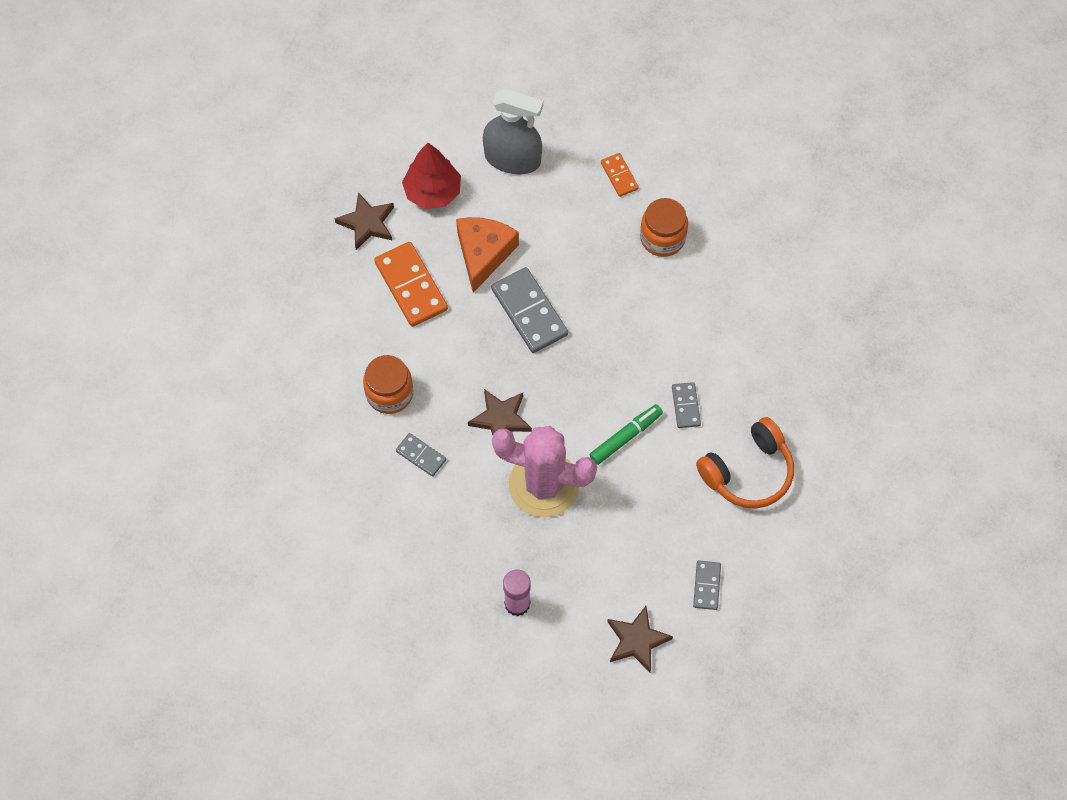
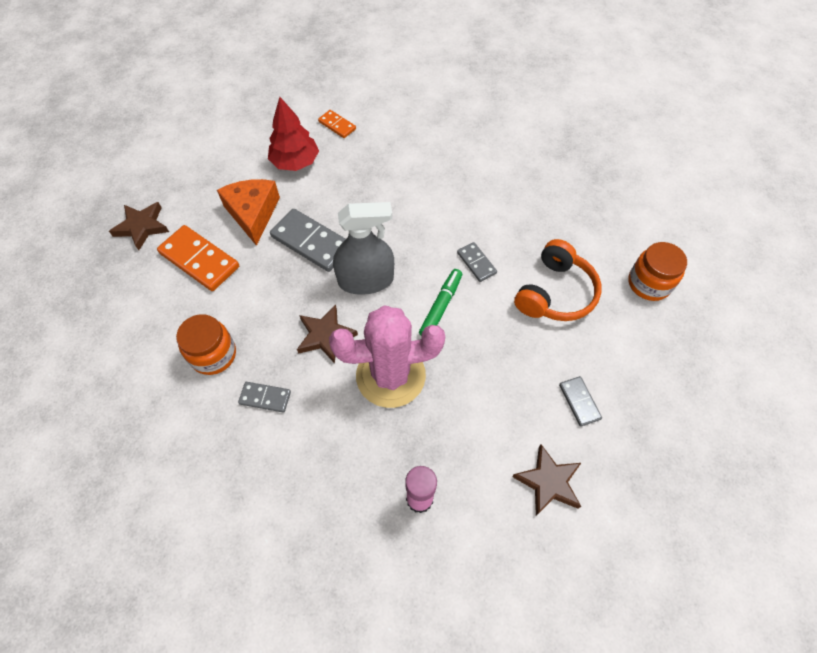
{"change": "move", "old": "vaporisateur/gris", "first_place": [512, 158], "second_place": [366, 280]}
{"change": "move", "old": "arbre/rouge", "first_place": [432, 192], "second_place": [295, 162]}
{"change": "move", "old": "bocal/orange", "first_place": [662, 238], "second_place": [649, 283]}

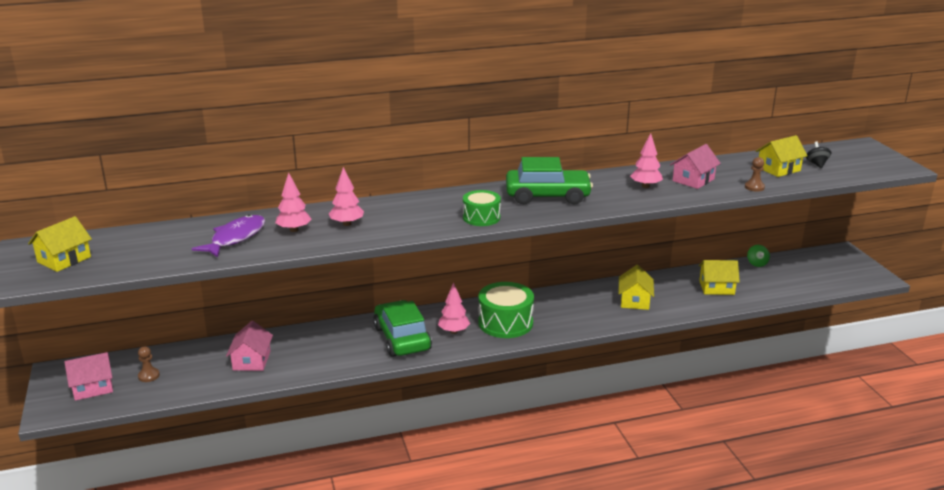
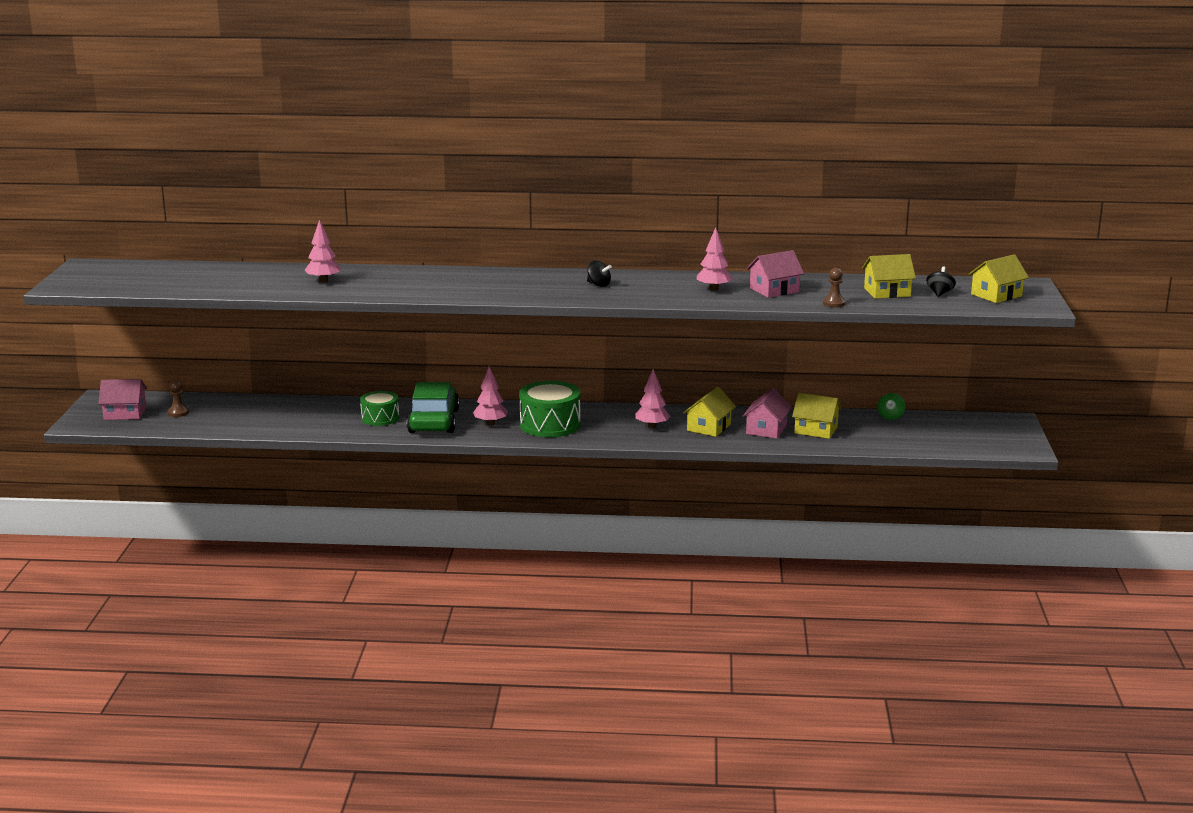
{"change": "replace", "old": "voiture/vert", "new": "toupie/noir", "first_place": [547, 196], "second_place": [598, 285]}
{"change": "move", "old": "arbre/rose", "first_place": [347, 224], "second_place": [652, 426]}
{"change": "move", "old": "tambour/vert", "first_place": [481, 217], "second_place": [380, 418]}
{"change": "delete", "old": "poisson/violet", "first_place": [235, 238]}
{"change": "move", "old": "maison/jaune", "first_place": [64, 259], "second_place": [996, 295]}
{"change": "move", "old": "maison/rose", "first_place": [251, 360], "second_place": [766, 429]}

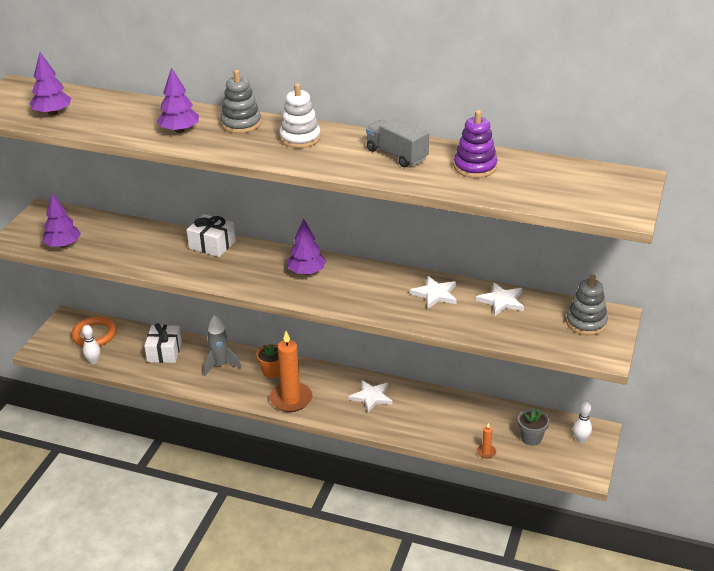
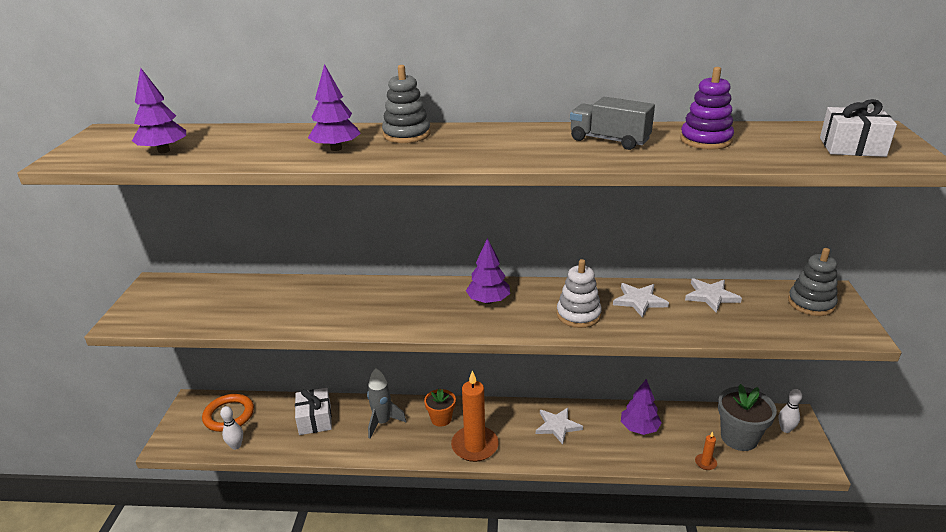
{"change": "move", "old": "jouet à empiler/blanc", "first_place": [300, 138], "second_place": [578, 315]}
{"change": "move", "old": "arbre/violet", "first_place": [63, 245], "second_place": [639, 428]}
{"change": "move", "old": "cadeau/blanc", "first_place": [212, 245], "second_place": [852, 147]}
{"change": "resize", "old": "pot de fleurs/gris", "first_place": [531, 438], "second_place": [739, 437], "factor": 1.63}

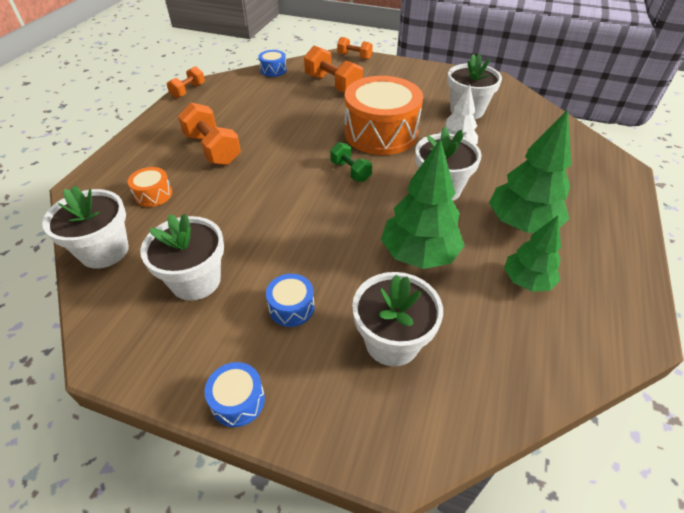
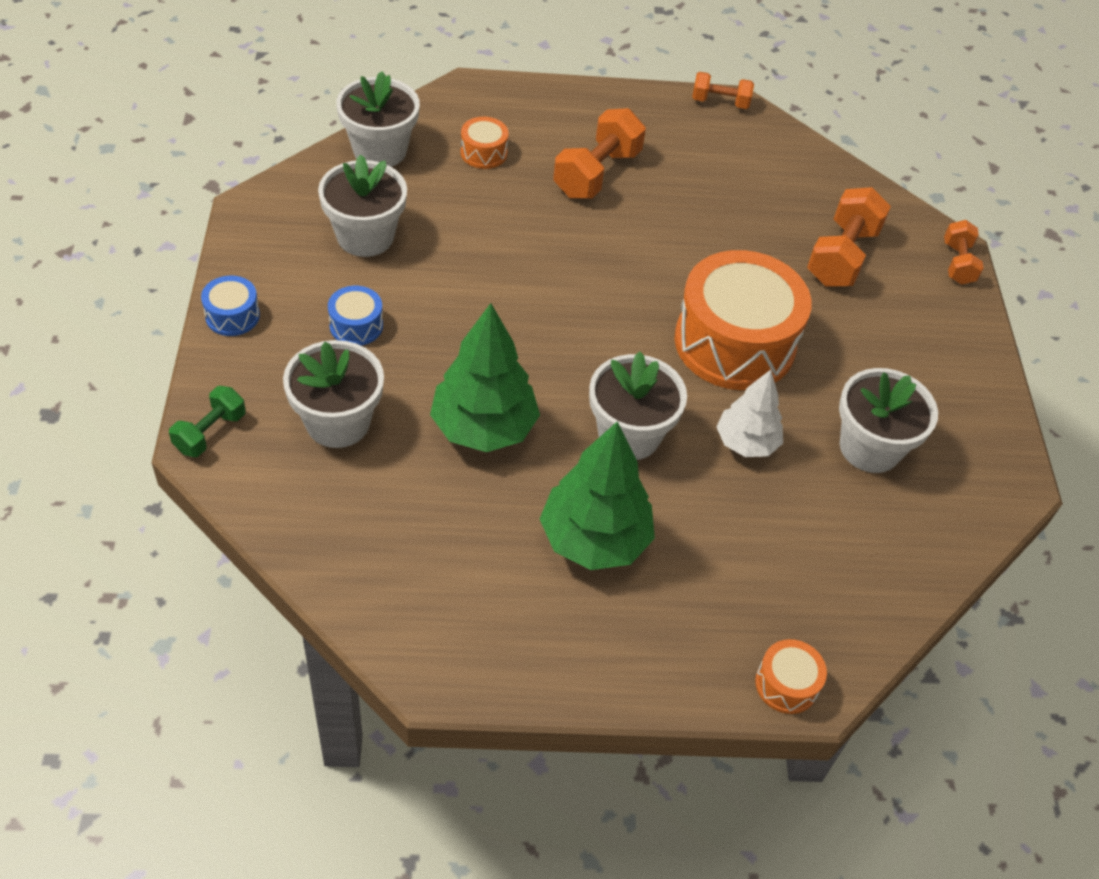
{"change": "delete", "old": "tambour/bleu", "first_place": [273, 70]}
{"change": "move", "old": "haltère/vert", "first_place": [350, 171], "second_place": [210, 432]}
{"change": "delete", "old": "arbre/vert", "first_place": [527, 281]}
{"change": "insert", "new": "tambour/orange", "second_place": [786, 684]}

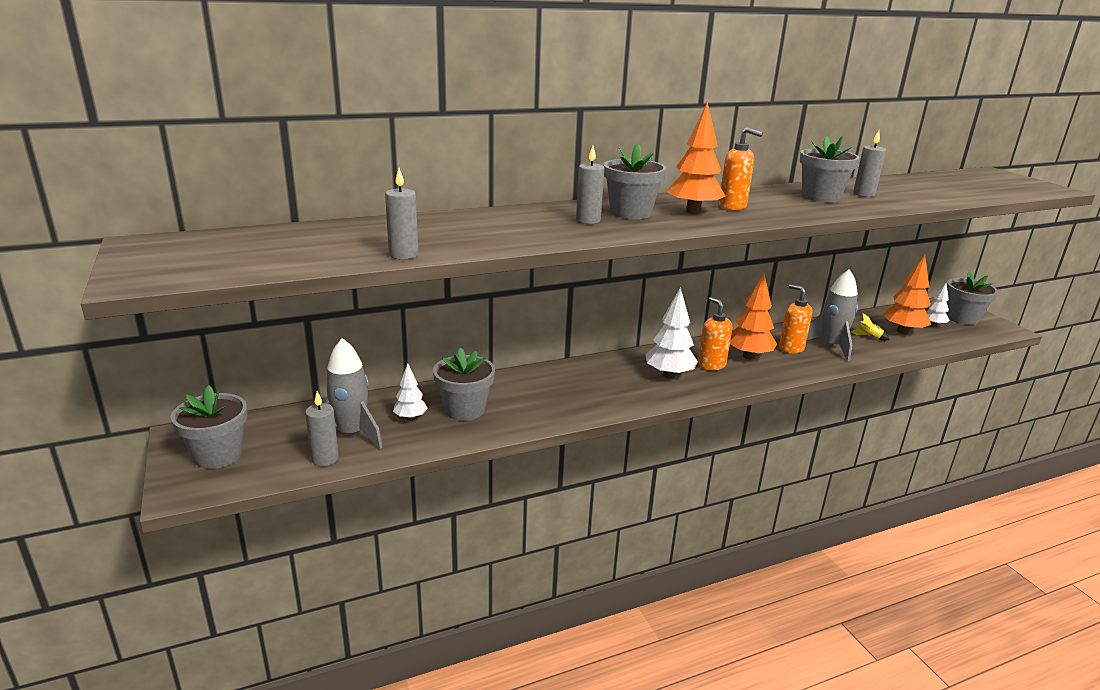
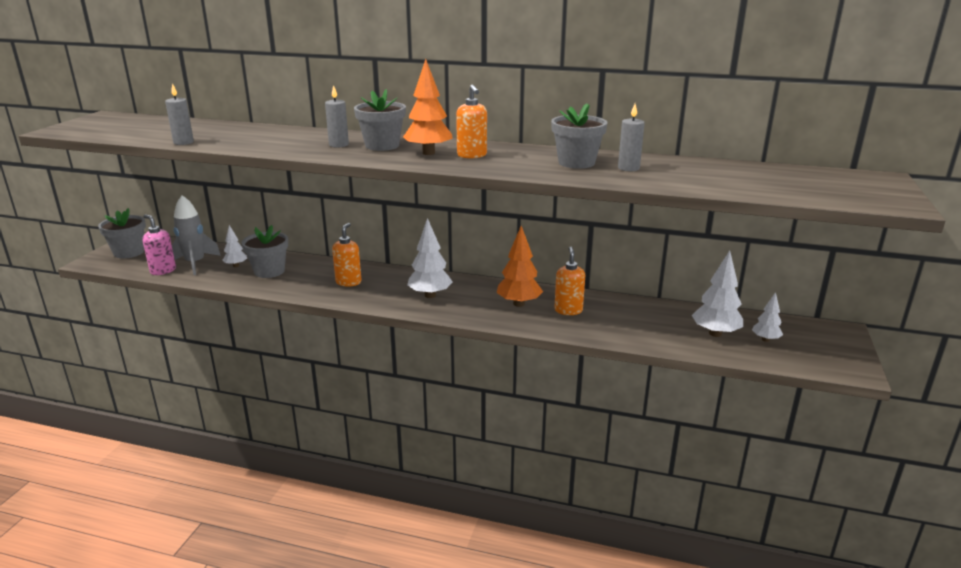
{"change": "recolor", "old": "arbre/orange", "new": "arbre/blanc", "first_place": [902, 331], "second_place": [715, 333]}
{"change": "delete", "old": "fusée/gris", "first_place": [831, 346]}
{"change": "delete", "old": "pot de fleurs/gris", "first_place": [962, 318]}
{"change": "move", "old": "distributeur de savon/orange", "first_place": [711, 365], "second_place": [348, 282]}
{"change": "delete", "old": "fusée/jaune", "first_place": [868, 337]}
{"change": "replace", "old": "bougie/gris", "new": "distributeur de savon/rose", "first_place": [325, 459], "second_place": [163, 270]}

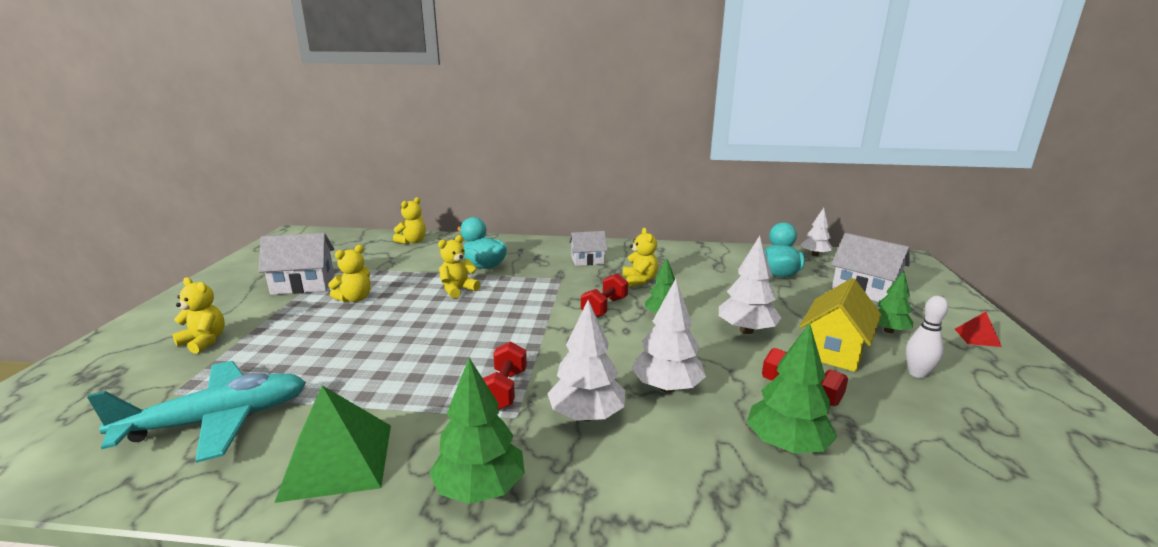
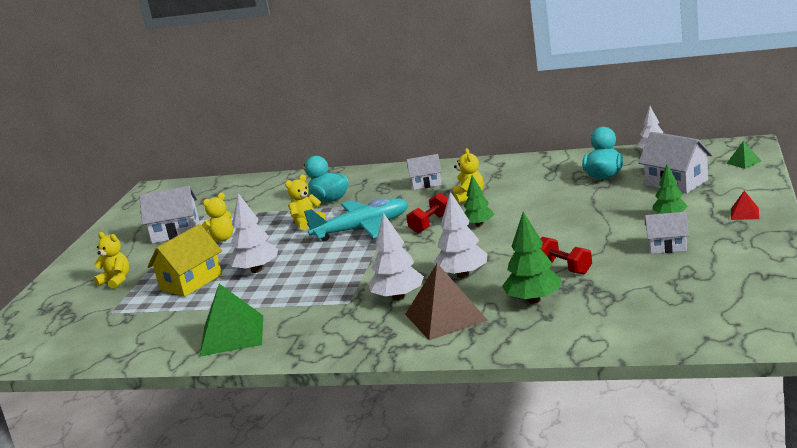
{"change": "delete", "old": "ours en peluche/jaune", "first_place": [412, 241]}
{"change": "move", "old": "arbre/blanc", "first_place": [746, 330], "second_place": [256, 270]}
{"change": "move", "old": "maison/jaune", "first_place": [834, 350], "second_place": [191, 282]}
{"change": "replace", "old": "quille/blanc", "new": "maison/blanc", "first_place": [917, 373], "second_place": [667, 246]}
{"change": "delete", "old": "haltère/rouge", "first_place": [504, 390]}
{"change": "delete", "old": "arbre/vert", "first_place": [480, 489]}
{"change": "move", "old": "avion/turquoise", "first_place": [217, 421], "second_place": [362, 229]}
{"change": "insert", "new": "pyramide/vert", "second_place": [744, 162]}
{"change": "insert", "new": "pyramide/marron", "second_place": [446, 317]}

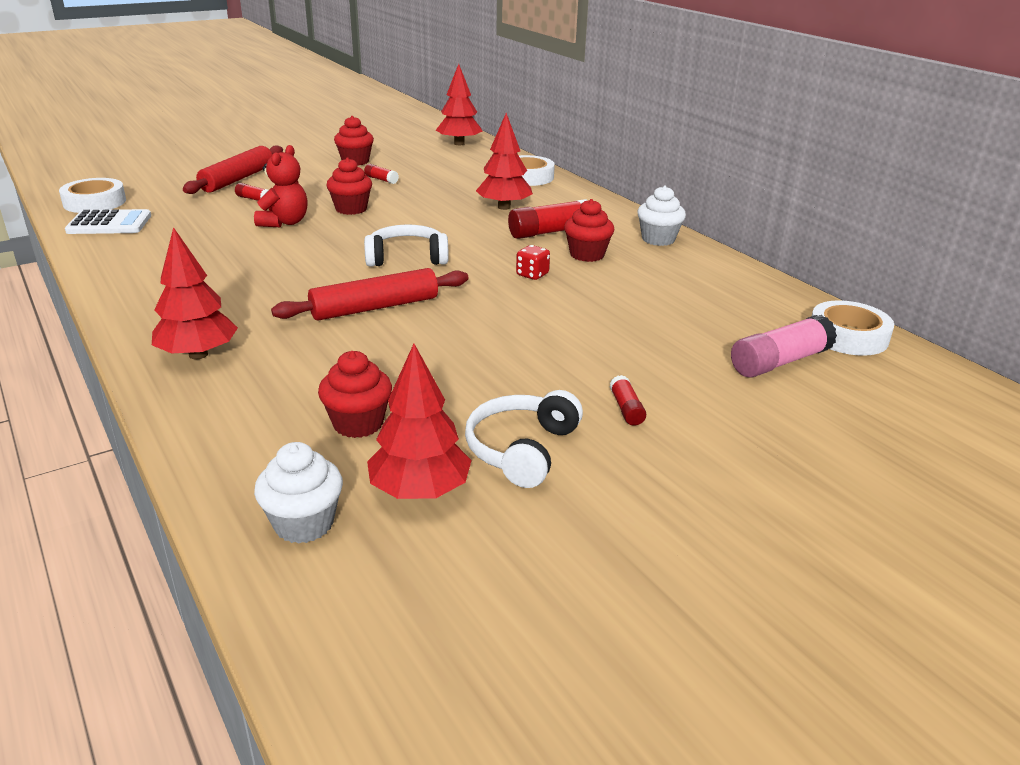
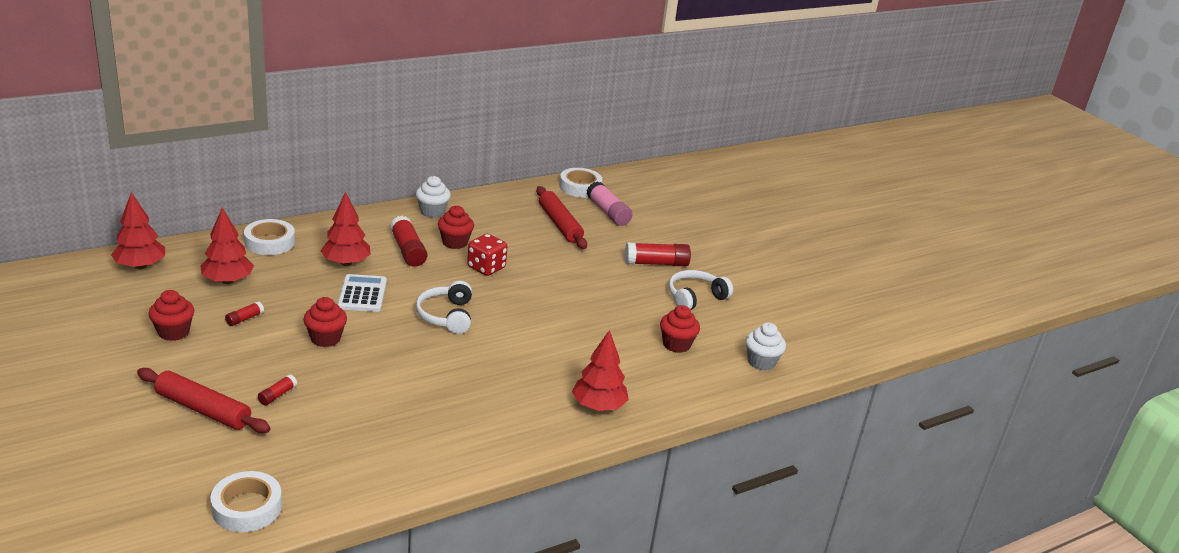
{"change": "delete", "old": "ours en peluche/rouge", "first_place": [284, 222]}
{"change": "move", "old": "calculatrice/blanc", "first_place": [109, 224], "second_place": [362, 294]}
{"change": "resize", "old": "dé/rouge", "first_place": [532, 275], "second_place": [486, 268], "factor": 1.62}
{"change": "move", "old": "rouleau à pâtisserie/rouge", "first_place": [374, 307], "second_place": [559, 224]}
{"change": "move", "old": "arbre/rouge", "first_place": [420, 491], "second_place": [228, 281]}
{"change": "resize", "old": "bâton de colle/rouge", "first_place": [626, 409], "second_place": [656, 263], "factor": 1.97}
{"change": "rotate", "old": "casque audio/blanc", "first_place": [522, 449], "second_place": [695, 297], "degrees": 120}

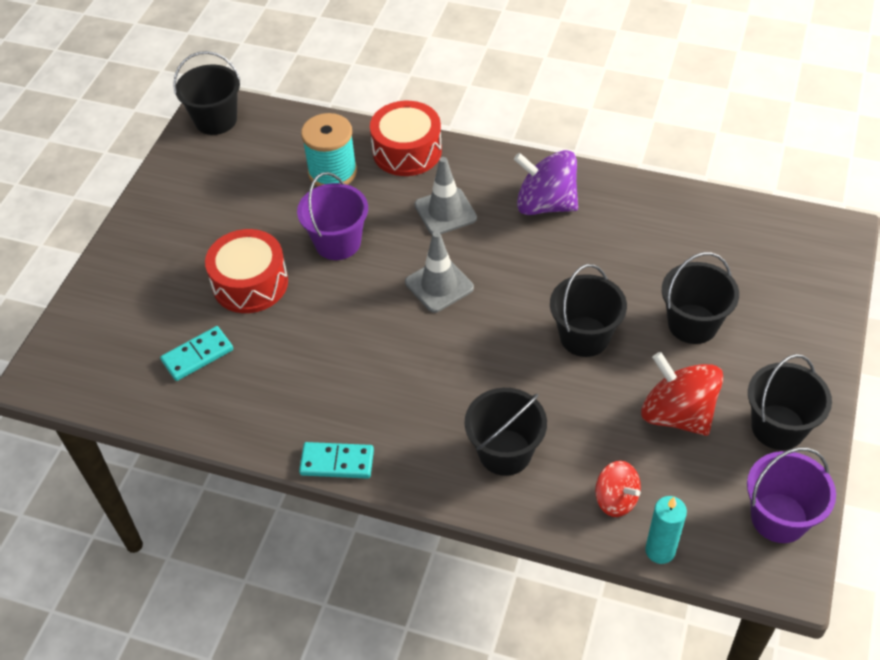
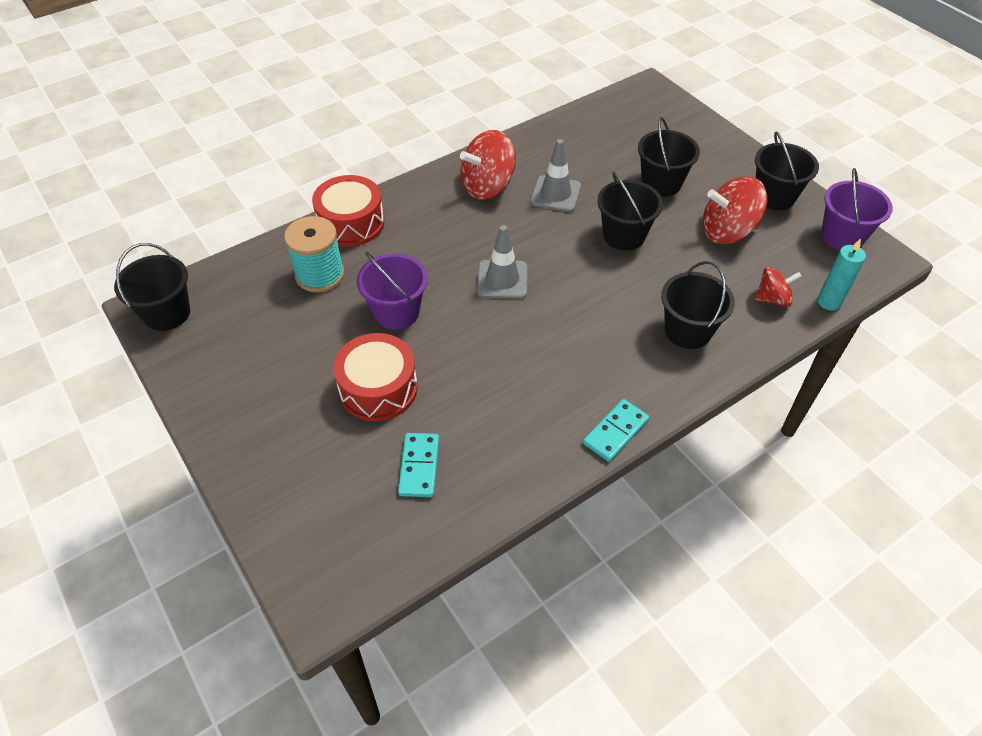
{"change": "recolor", "old": "toupie/violet", "new": "toupie/rouge", "first_place": [545, 204], "second_place": [487, 186]}
{"change": "move", "old": "cône de chantier/gris", "first_place": [445, 212], "second_place": [555, 194]}

